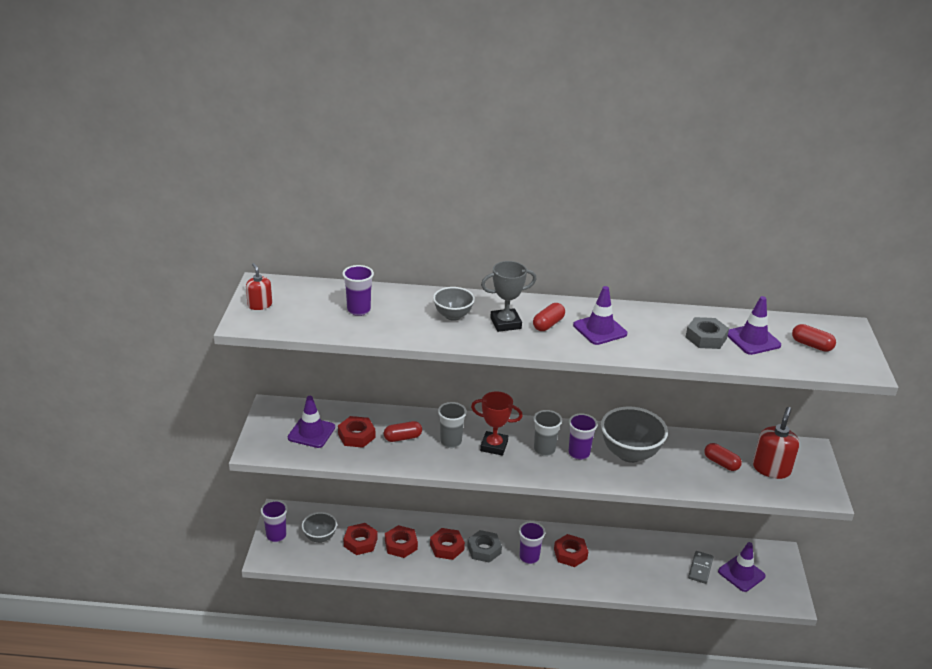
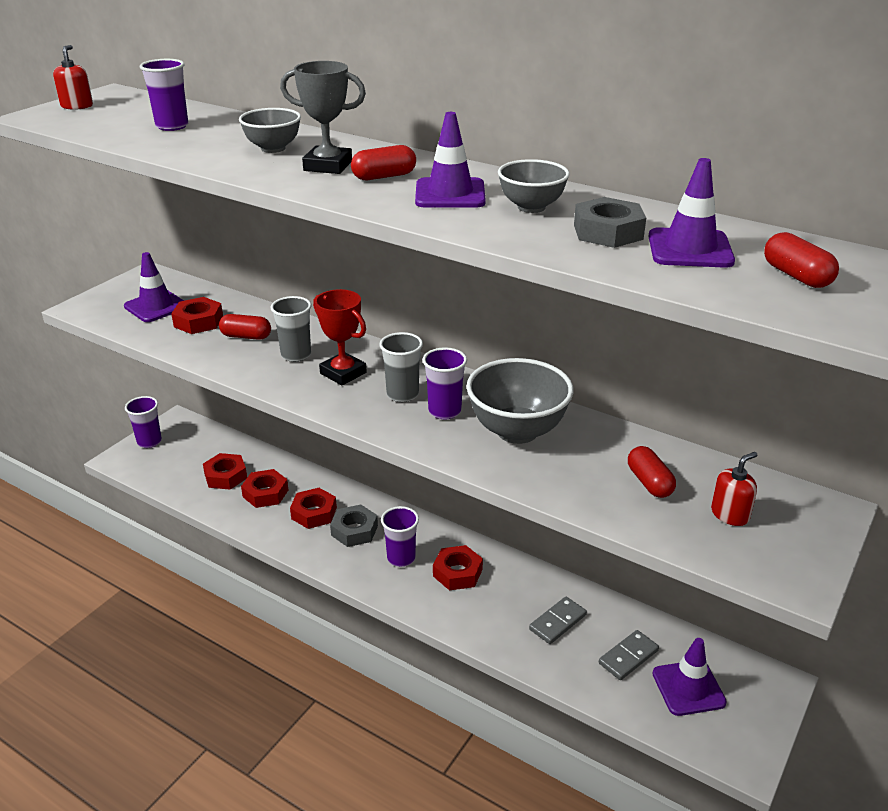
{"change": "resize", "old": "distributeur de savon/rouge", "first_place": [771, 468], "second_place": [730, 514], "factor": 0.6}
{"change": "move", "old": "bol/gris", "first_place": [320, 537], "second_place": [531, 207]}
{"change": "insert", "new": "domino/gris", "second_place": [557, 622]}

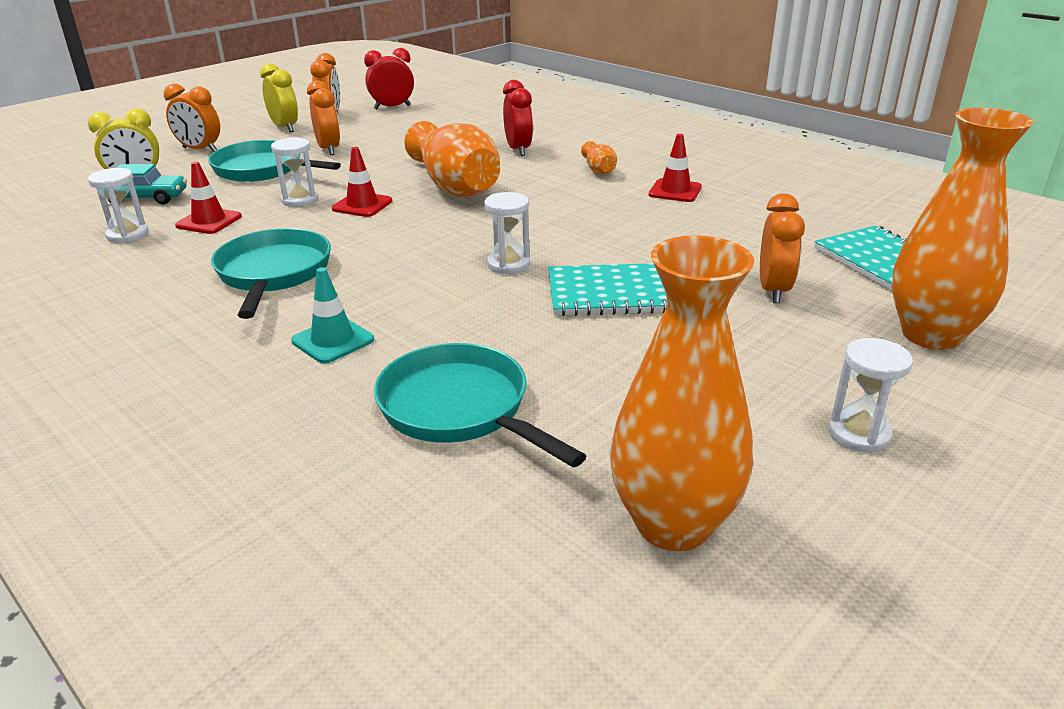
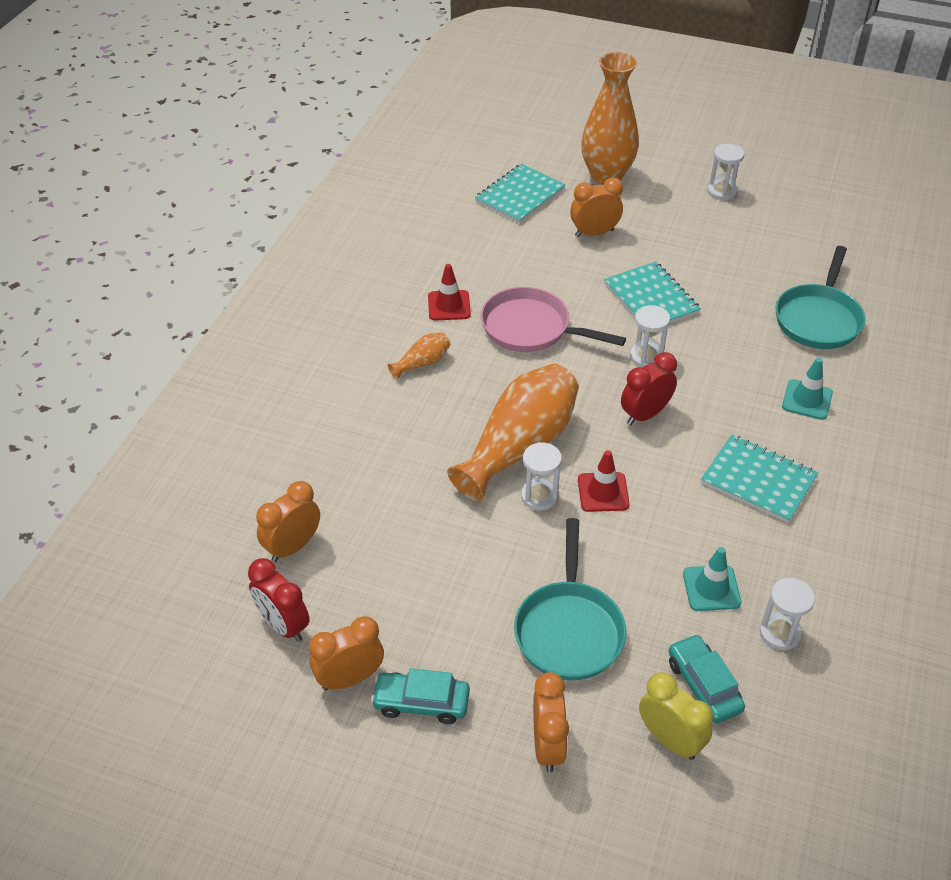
{"change": "replace", "old": "réveil/jaune", "new": "voiture/turquoise", "first_place": [285, 128], "second_place": [421, 703]}
{"change": "move", "old": "réveil/orange", "first_place": [329, 149], "second_place": [292, 547]}
{"change": "move", "old": "réveil/rouge", "first_place": [518, 150], "second_place": [645, 414]}
{"change": "move", "old": "sablier/blanc", "first_place": [300, 200], "second_place": [539, 496]}
{"change": "recolor", "old": "cône de chantier/rouge", "new": "cône de chantier/turquoise", "first_place": [209, 221], "second_place": [711, 588]}
{"change": "replace", "old": "poêle/turquoise", "new": "carnet/turquoise", "first_place": [273, 274], "second_place": [758, 480]}
{"change": "delete", "old": "vase/orange", "first_place": [673, 524]}
{"change": "insert", "new": "poêle/rose", "second_place": [531, 328]}

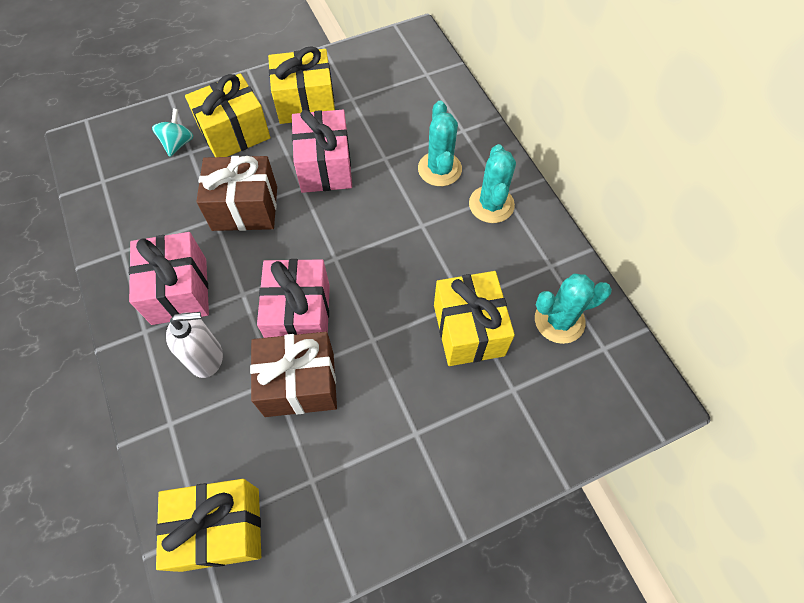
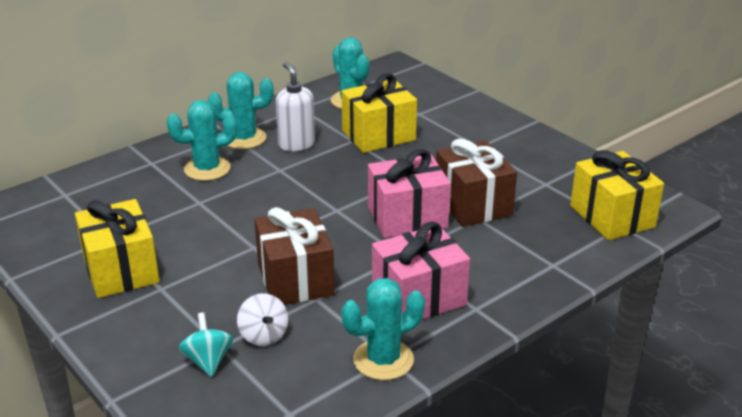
{"change": "delete", "old": "cadeau/jaune", "first_place": [234, 133]}
{"change": "rotate", "old": "toupie/turquoise", "first_place": [178, 143], "second_place": [208, 361], "degrees": 75}
{"change": "delete", "old": "cadeau/rose", "first_place": [325, 167]}
{"change": "move", "old": "distributeur de savon/blanc", "first_place": [206, 358], "second_place": [296, 144]}
{"change": "insert", "new": "cactus/turquoise", "second_place": [383, 360]}
{"change": "insert", "new": "toupie/blanc", "second_place": [263, 335]}

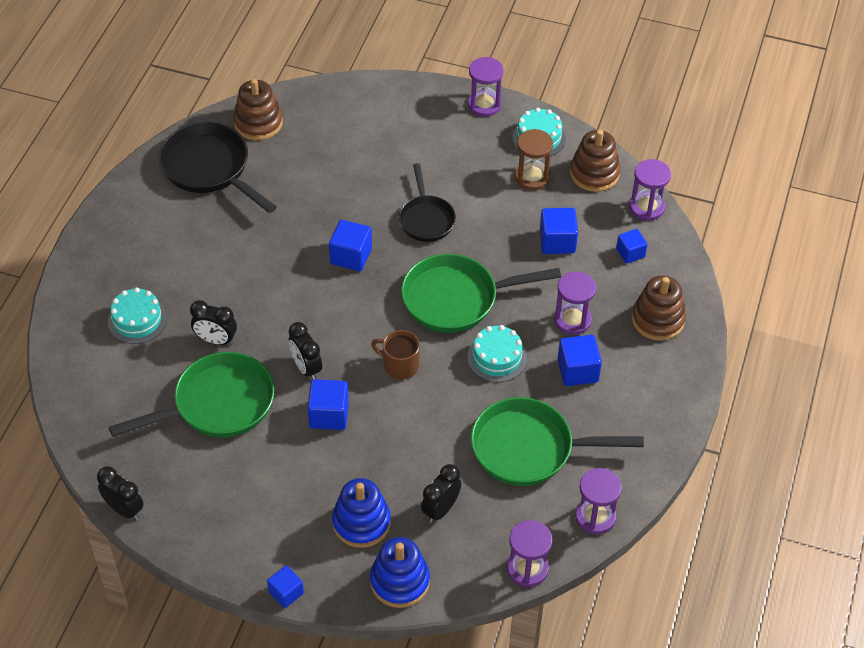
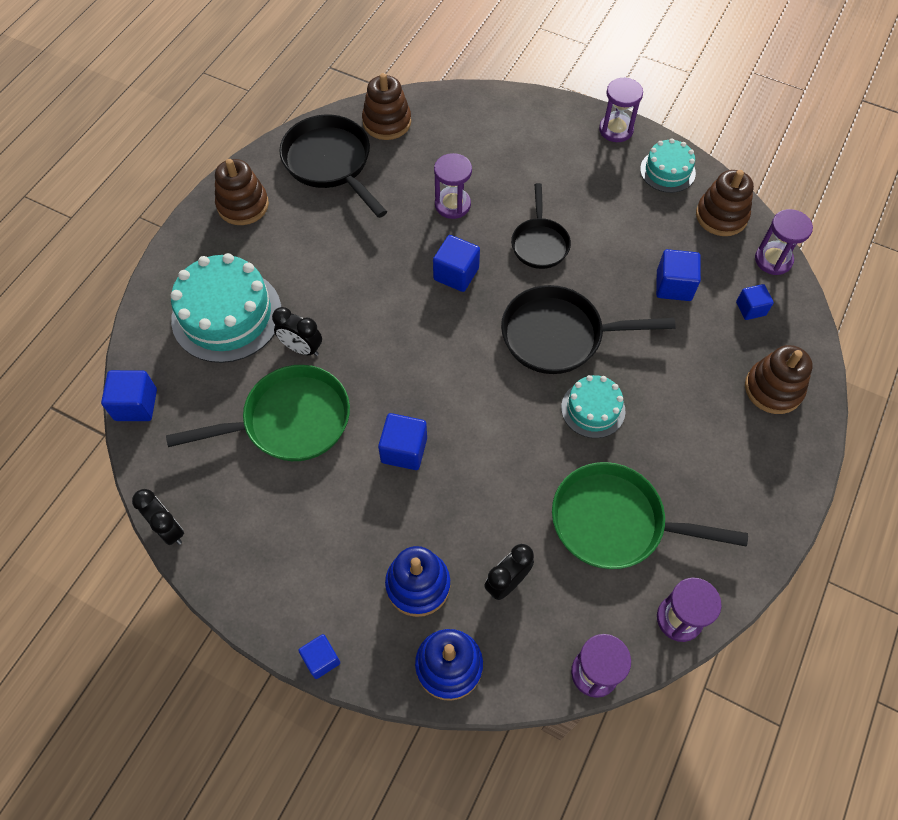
{"change": "delete", "old": "sablier/marron", "first_place": [532, 177]}
{"change": "recolor", "old": "poêle/vert", "new": "poêle/noir", "first_place": [457, 299], "second_place": [559, 335]}
{"change": "move", "old": "sablier/violet", "first_place": [572, 320], "second_place": [452, 205]}
{"change": "resize", "old": "gâteau/turquoise", "first_place": [137, 320], "second_place": [227, 315], "factor": 1.81}
{"change": "delete", "old": "réveil/noir", "first_place": [306, 368]}
{"change": "delete", "old": "tasse/marron", "first_place": [400, 365]}
{"change": "move", "old": "cube/bleu", "first_place": [577, 371], "second_place": [136, 405]}
{"change": "insert", "new": "jouet à empiler/marron", "second_place": [243, 205]}

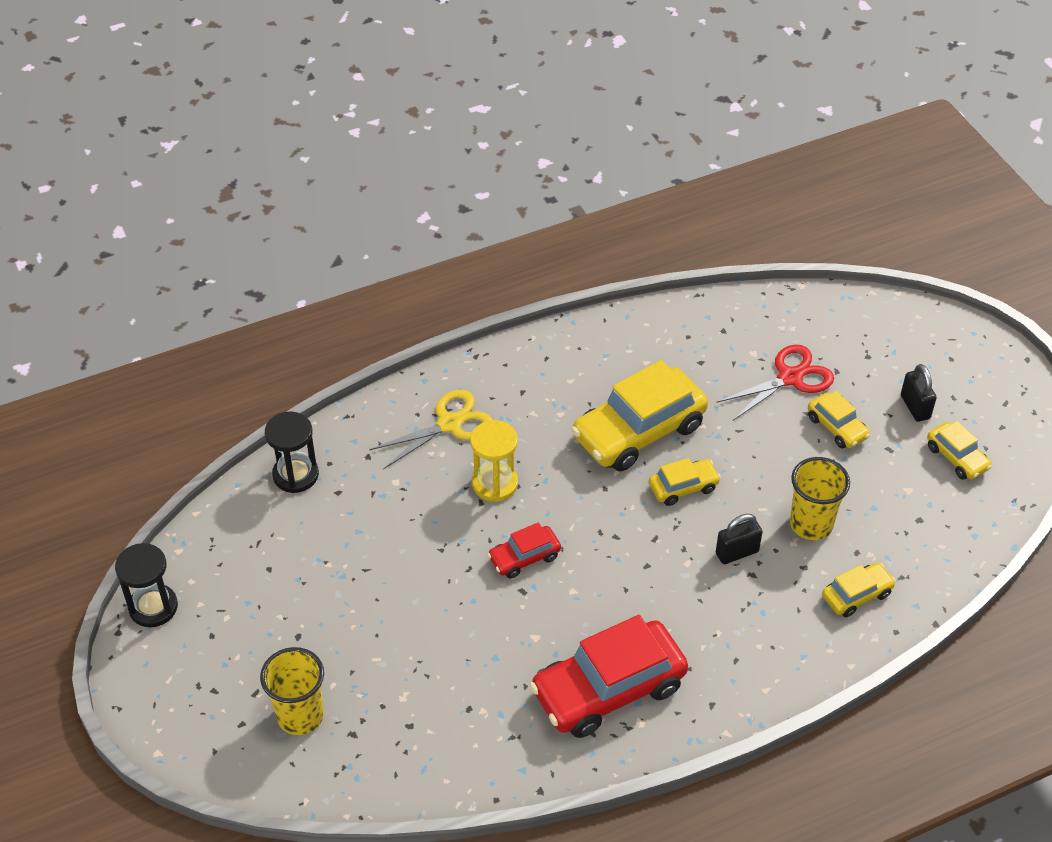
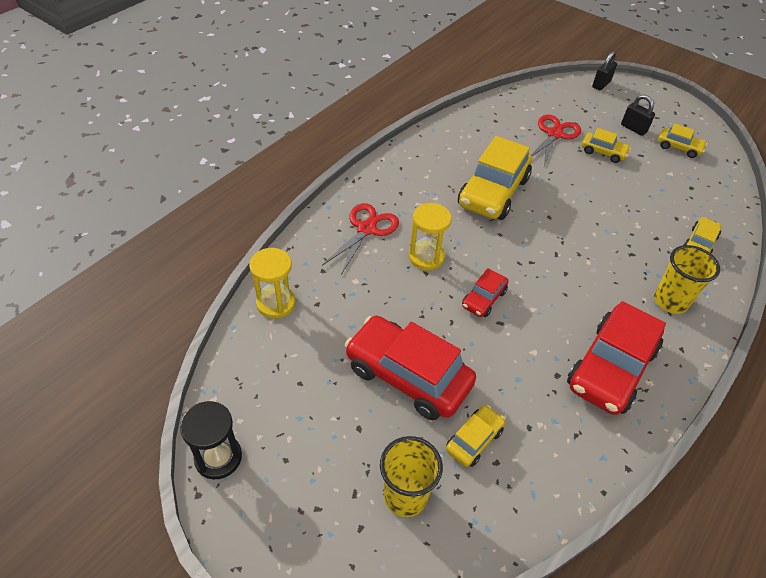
{"change": "recolor", "old": "ciseaux/jaune", "new": "ciseaux/rouge", "first_place": [449, 424], "second_place": [366, 229]}
{"change": "recolor", "old": "sablier/noir", "new": "sablier/jaune", "first_place": [295, 475], "second_place": [276, 303]}
{"change": "move", "old": "gobelet/jaune", "first_place": [811, 524], "second_place": [670, 301]}
{"change": "move", "old": "voiture/jaune", "first_place": [683, 487], "second_place": [474, 440]}
{"change": "move", "old": "cadenas/noir", "first_place": [737, 552], "second_place": [601, 84]}
{"change": "insert", "new": "voiture/rouge", "second_place": [408, 376]}

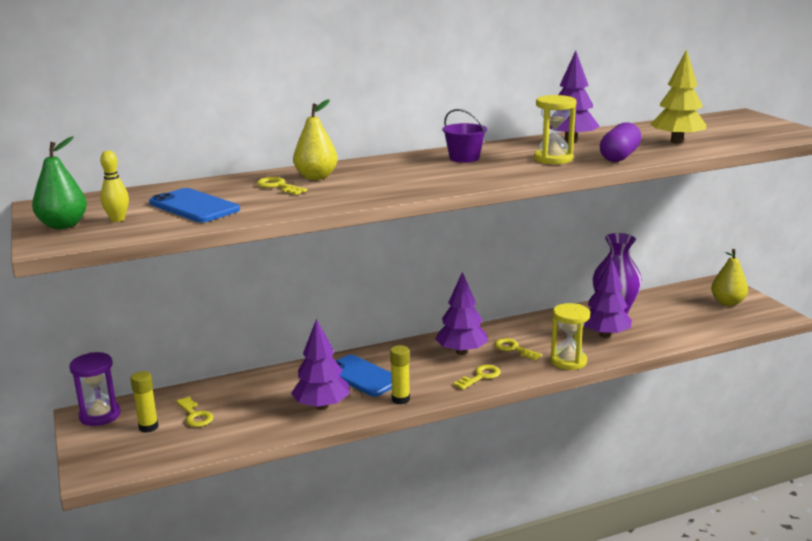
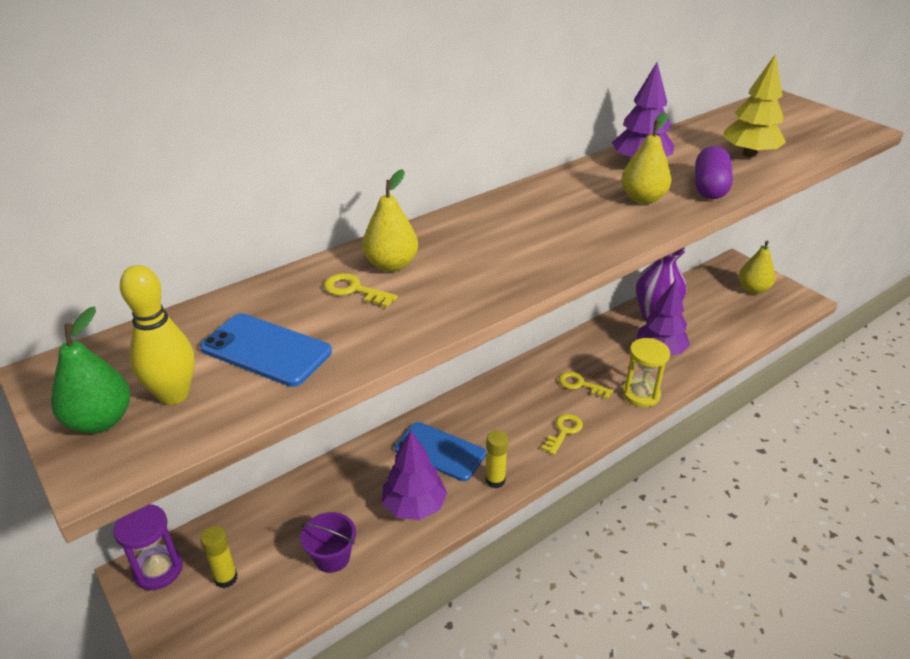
{"change": "replace", "old": "sablier/jaune", "new": "poire/jaune", "first_place": [553, 159], "second_place": [643, 199]}
{"change": "move", "old": "seau/violet", "first_place": [464, 158], "second_place": [332, 557]}
{"change": "resize", "old": "quille/jaune", "first_place": [118, 219], "second_place": [174, 395], "factor": 1.57}
{"change": "delete", "old": "arbre/violet", "first_place": [461, 352]}
{"change": "delete", "old": "clé/jaune", "first_place": [195, 415]}

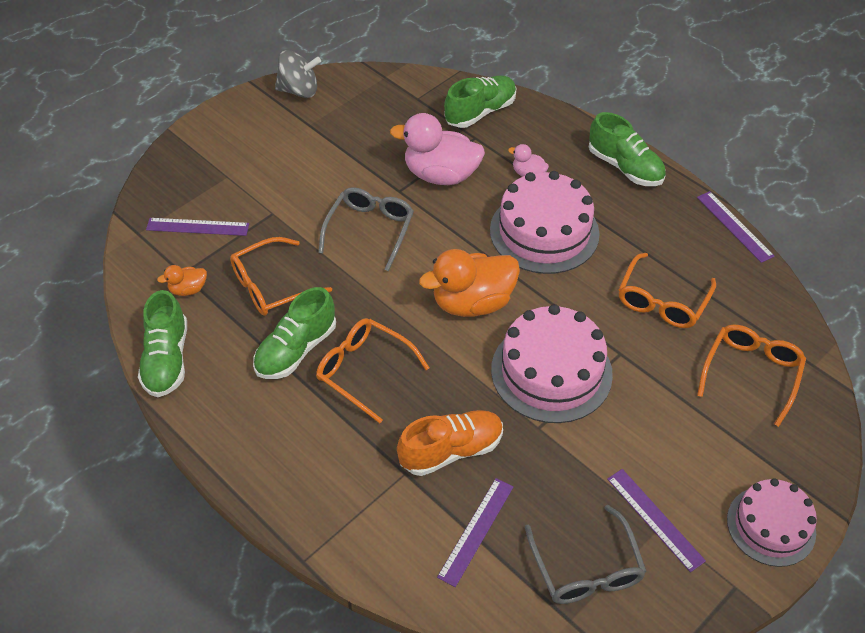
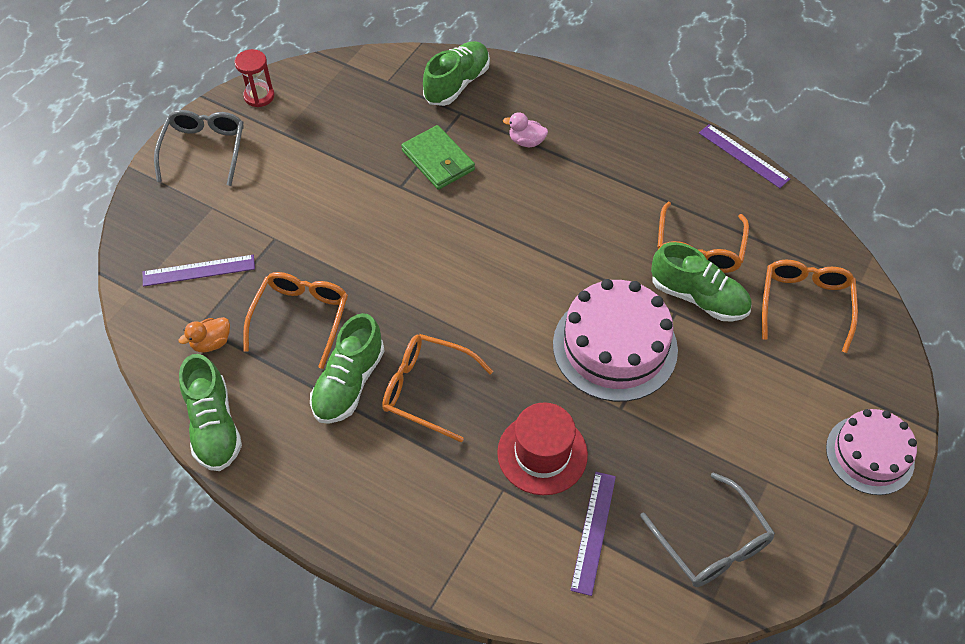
{"change": "replace", "old": "toupie/gris", "new": "sablier/rouge", "first_place": [299, 90], "second_place": [259, 96]}
{"change": "move", "old": "chaussure/vert", "first_place": [625, 167], "second_place": [698, 297]}
{"change": "replace", "old": "canard/rose", "new": "portefeuille/vert", "first_place": [441, 175], "second_place": [438, 160]}
{"change": "delete", "old": "gâteau/rose", "first_place": [544, 232]}
{"change": "move", "old": "lunettes/gris", "first_place": [370, 230], "second_place": [204, 150]}
{"change": "rotate", "old": "lunettes/orange", "first_place": [272, 285], "second_place": [301, 318], "degrees": 150}
{"change": "delete", "old": "canard/orange", "first_place": [472, 303]}
{"change": "replace", "old": "chaussure/orange", "new": "chapeau/rouge", "first_place": [451, 450], "second_place": [542, 453]}
{"change": "delete", "old": "règle/violet", "first_place": [655, 519]}

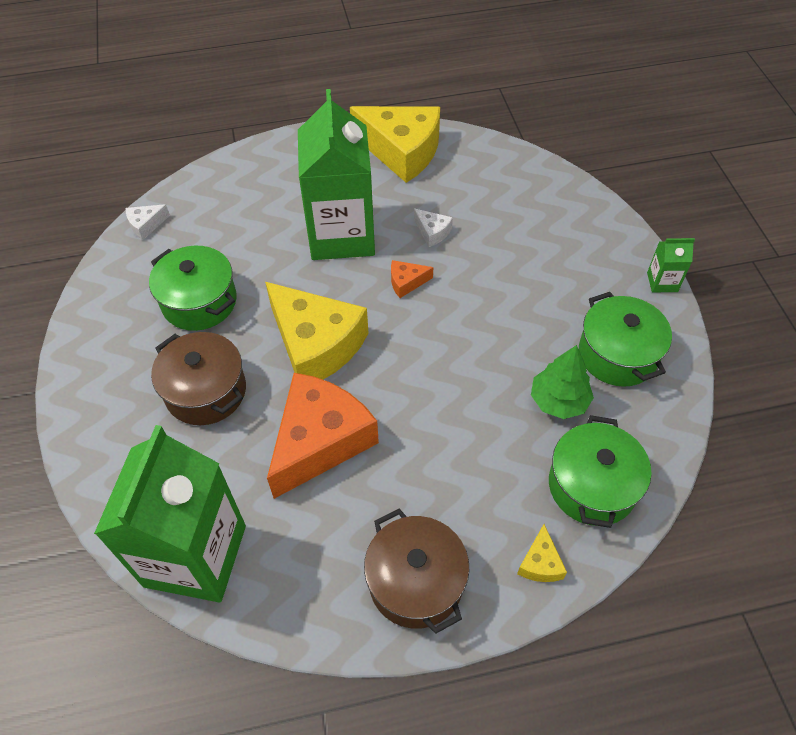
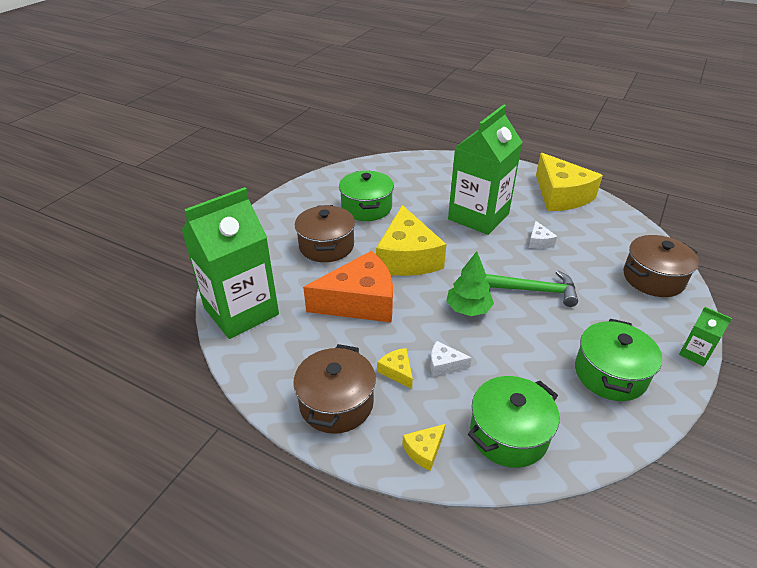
{"change": "move", "old": "fromage/blanc", "first_place": [146, 225], "second_place": [444, 364]}
{"change": "delete", "old": "fromage/orange", "first_place": [406, 282]}
{"change": "move", "old": "arbre/vert", "first_place": [558, 401], "second_place": [468, 309]}
{"change": "insert", "new": "marmite/marron", "second_place": [653, 278]}
{"change": "insert", "new": "marteau/vert", "second_place": [534, 290]}
{"change": "insert", "new": "fromage/jaune", "second_place": [397, 371]}

